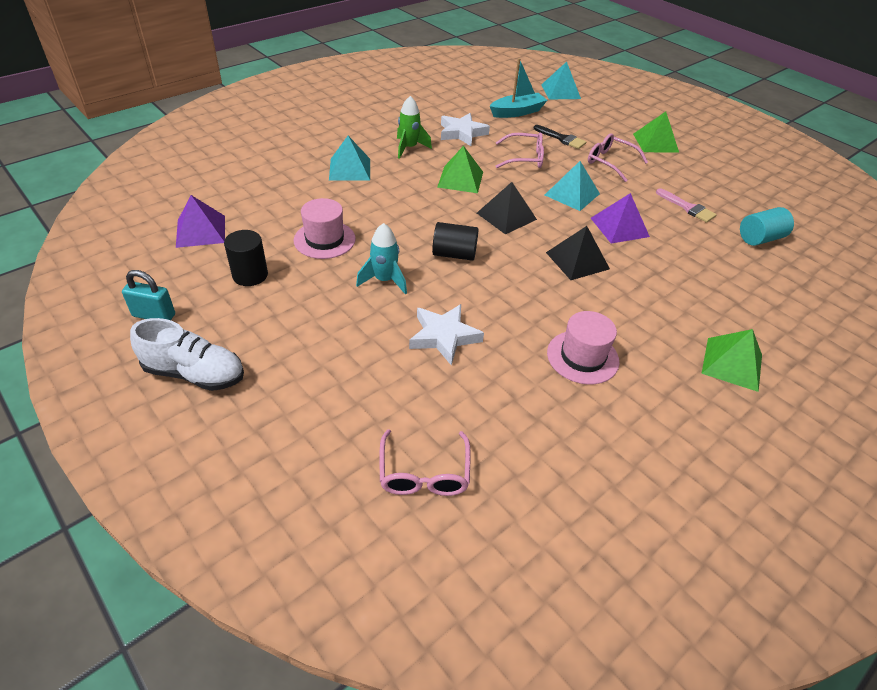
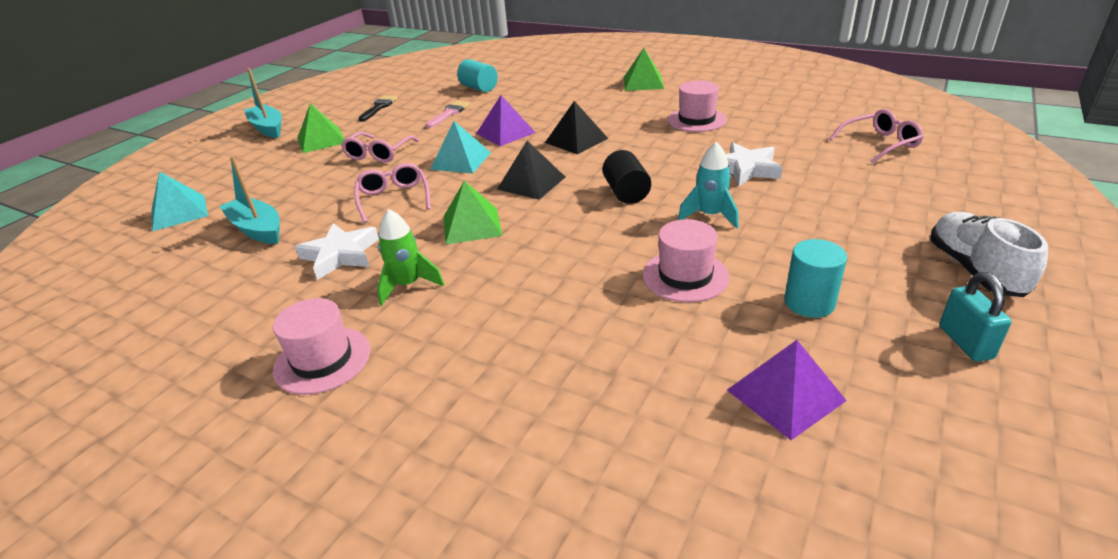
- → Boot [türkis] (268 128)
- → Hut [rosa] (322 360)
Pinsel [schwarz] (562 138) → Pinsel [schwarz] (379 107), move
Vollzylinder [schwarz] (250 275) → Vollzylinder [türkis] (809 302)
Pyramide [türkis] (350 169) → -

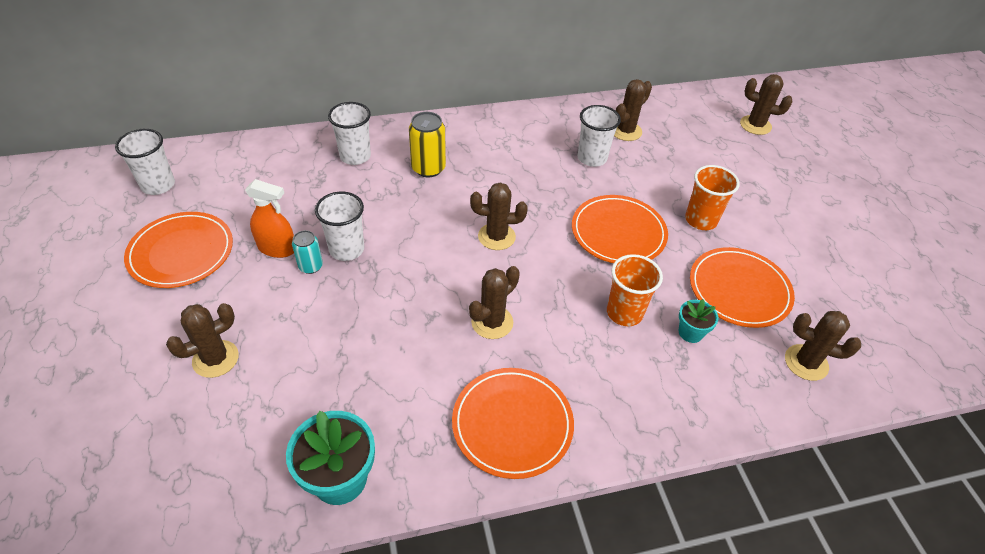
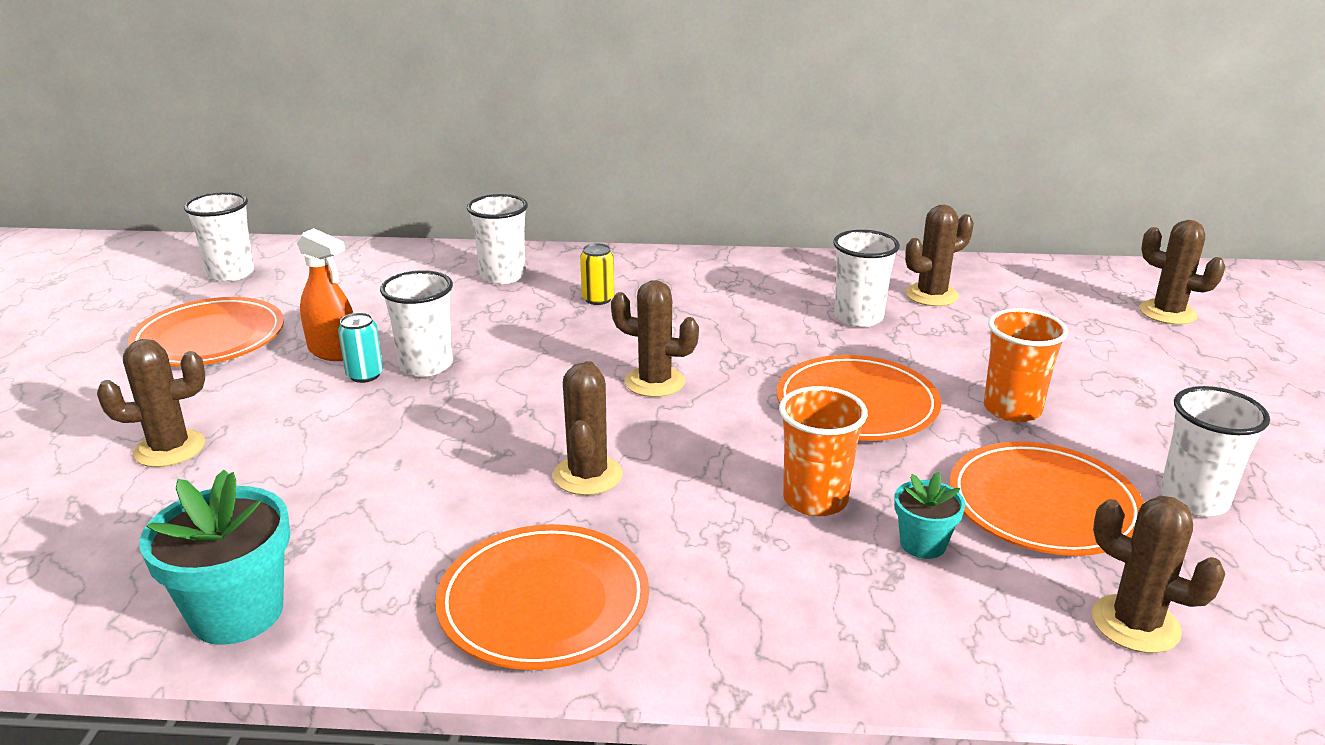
Kaktus [braun] (492 322) → Kaktus [braun] (587 475), 60 degrees counterclockwise
Dose [gelb] (428 168) → Dose [gelb] (598 299), x0.62
- → Becher [weiß] (1194 500)

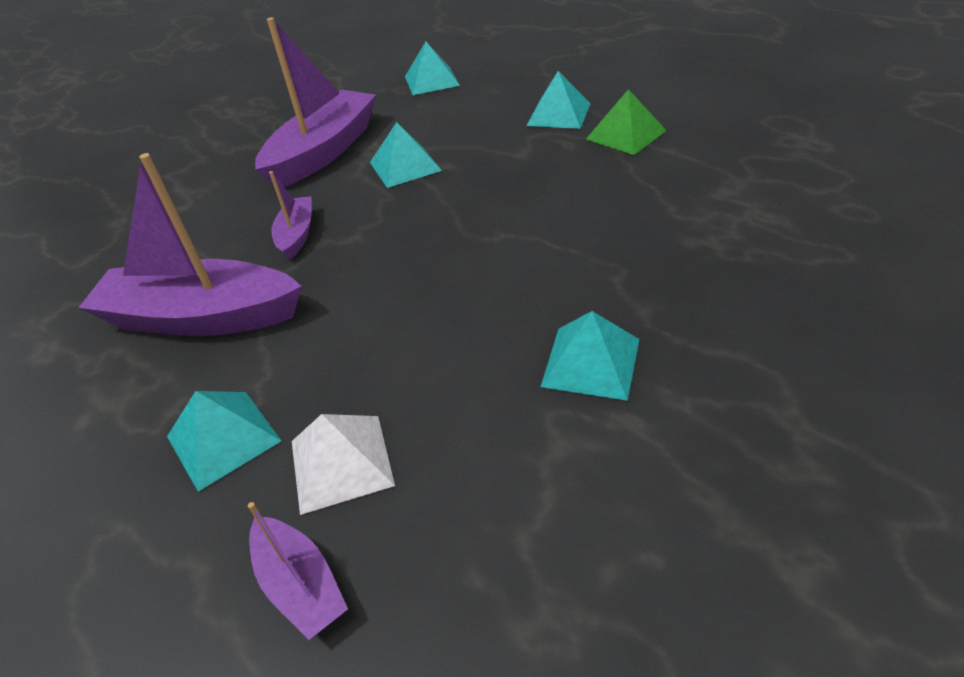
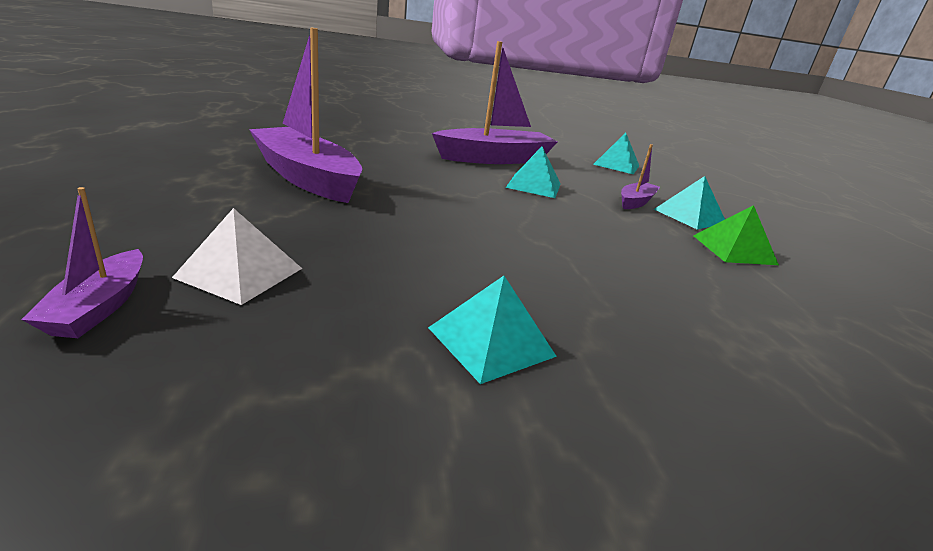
Boot [lila] (297 235) → Boot [lila] (636 202), move
Pyramide [türkis] (223 438) → -

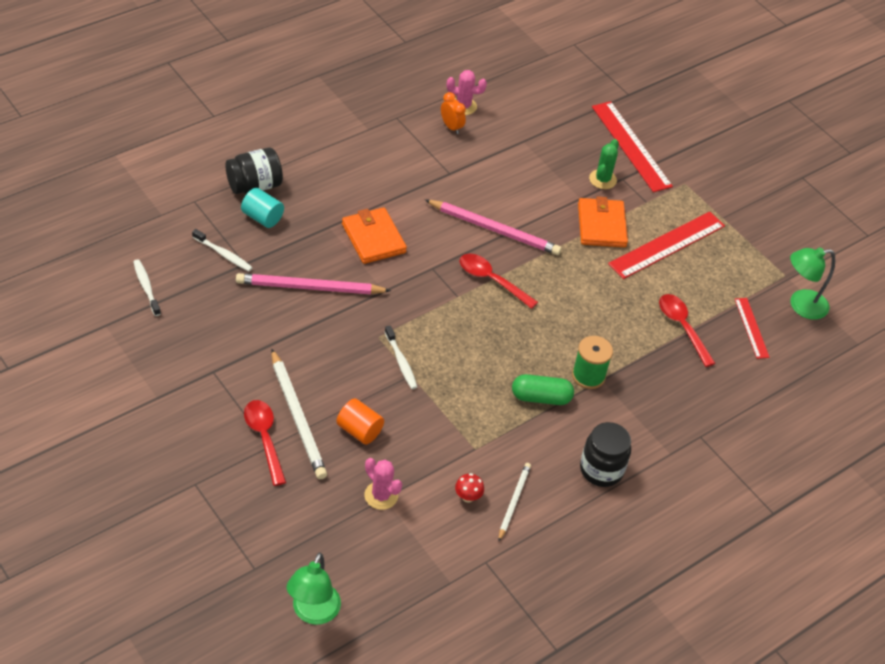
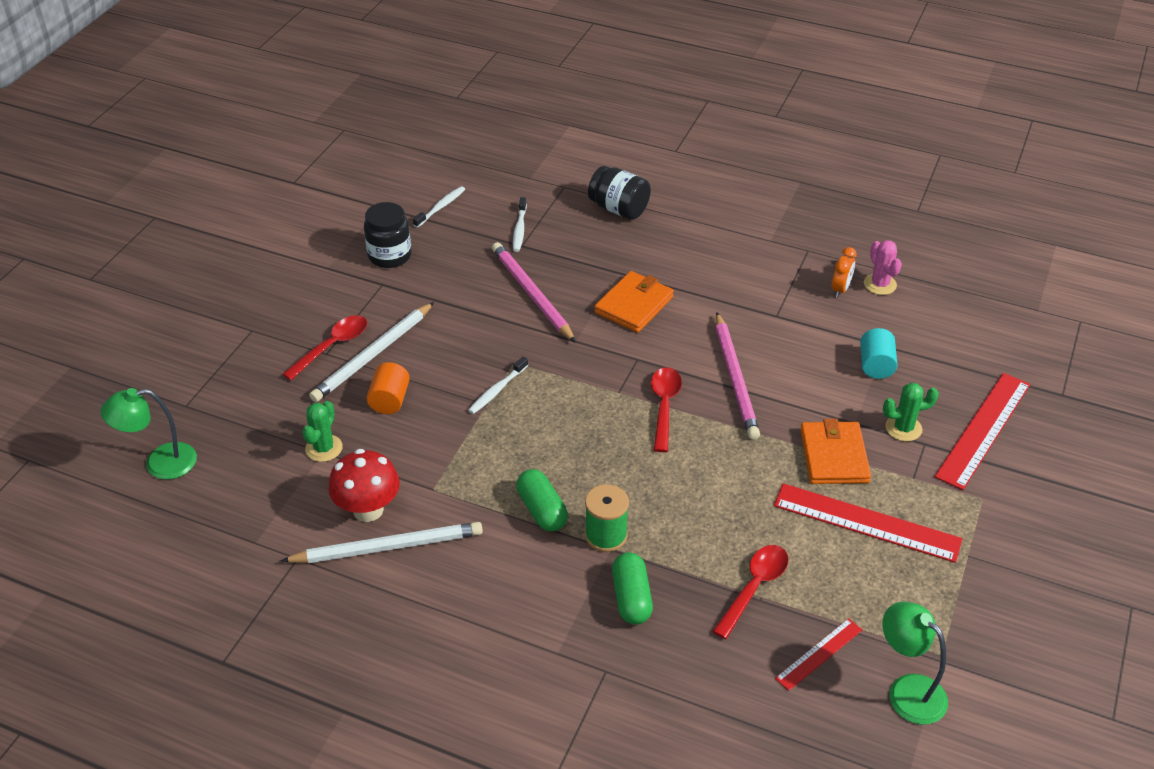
Bleistift [weiß] (513 502) → Bleistift [weiß] (388 547), x1.72
Kaktus [rosa] (381 495) → Kaktus [grün] (324 448)
Pilz [rot] (468 497) → Pilz [rot] (368 510), x2.08
Einmachglas [schwarz] (601 470) → Einmachglas [schwarz] (390 256), move
- → Kapsel [grün] (631 598)
Geldbörse [orange] (601 225) → Geldbörse [orange] (834 456), 60 degrees counterclockwise
Vollzylinder [türkis] (262 217) → Vollzylinder [türkis] (875 365), move

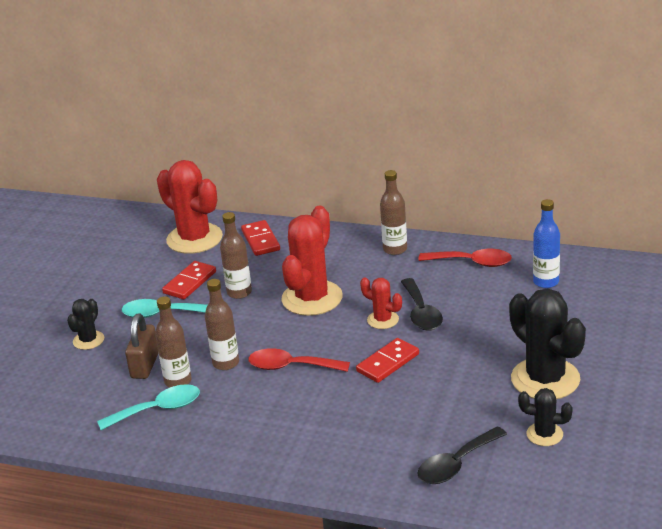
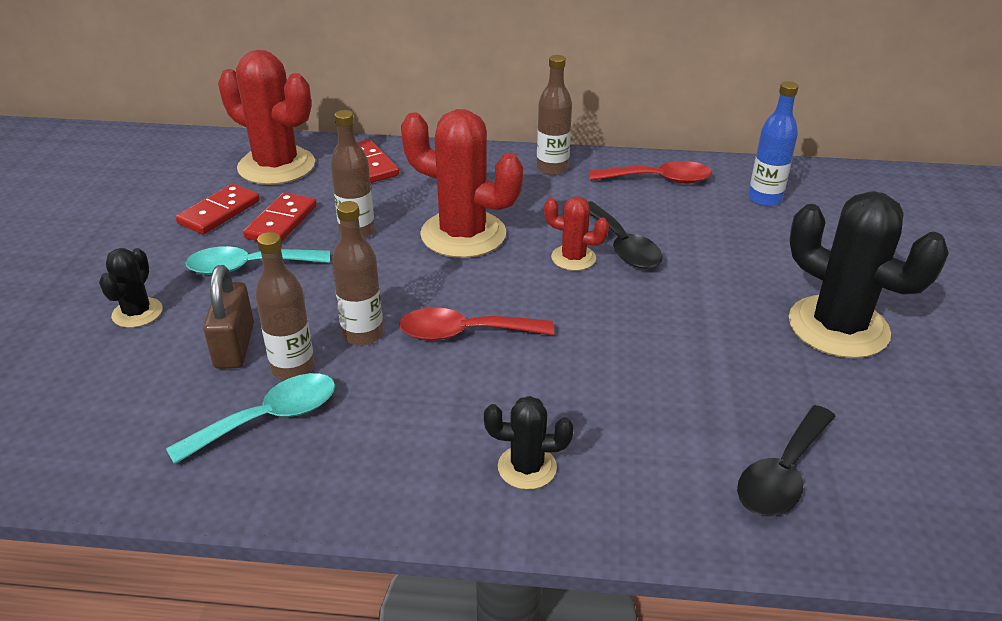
Dominostein [rot] (388 363) → Dominostein [rot] (219 212), move
Kaktus [rot] (312 298) → Kaktus [rot] (463 234), 75 degrees counterclockwise
Kaktus [schwarz] (544 434) → Kaktus [schwarz] (527 467), move

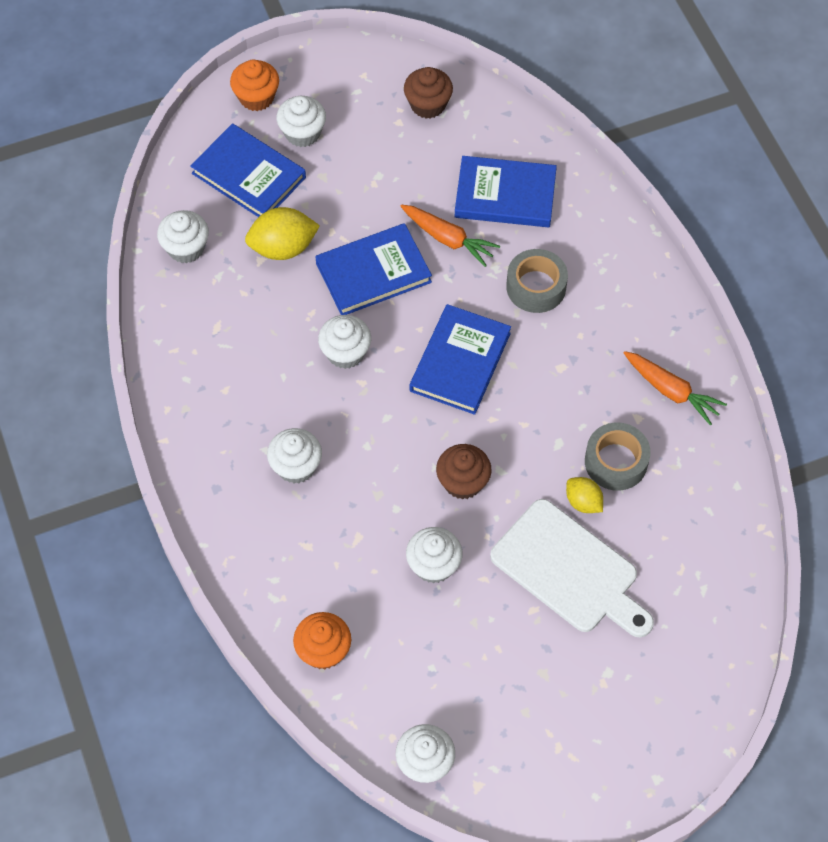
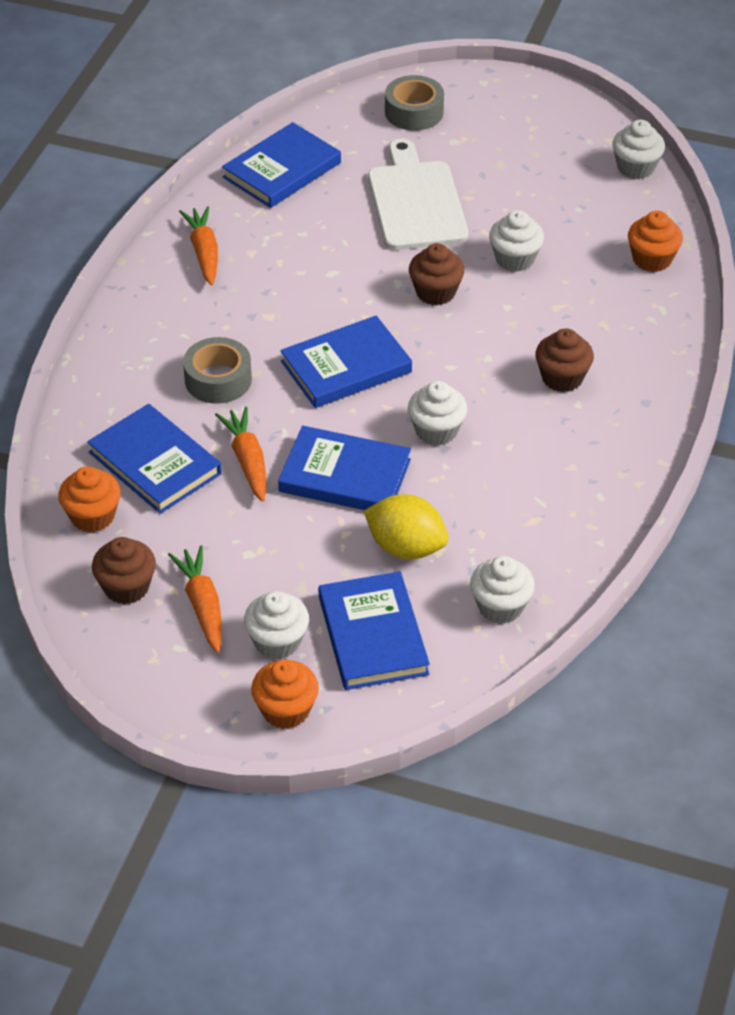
- → Muffin [orange] (92 516)
- → Karotte [orange] (202 605)
- → Buch [blau] (282 170)
Klebeband [grau] (616 462) → Klebeband [grau] (414 112), move
Muffin [weiß] (296 466) → Muffin [braun] (562 378)
Zitrone [gelb] (583 502) → -

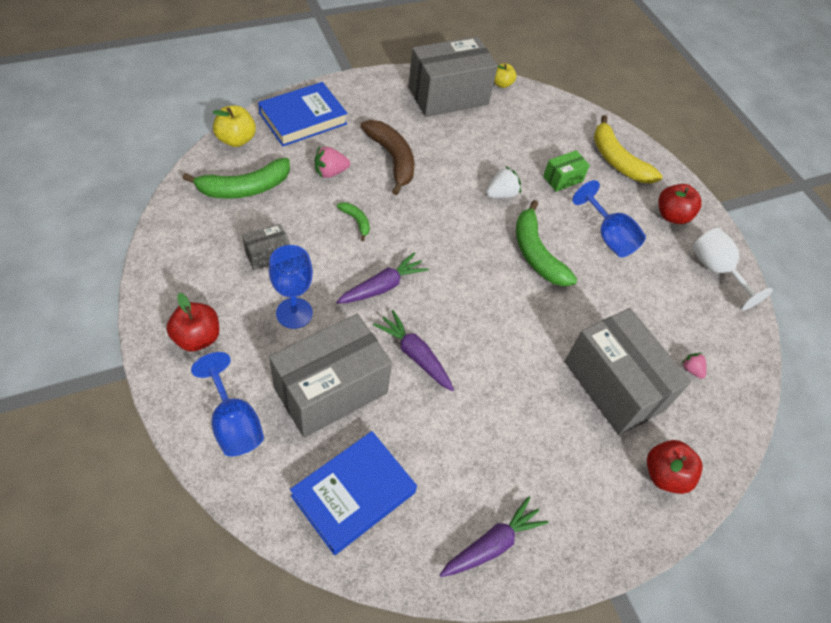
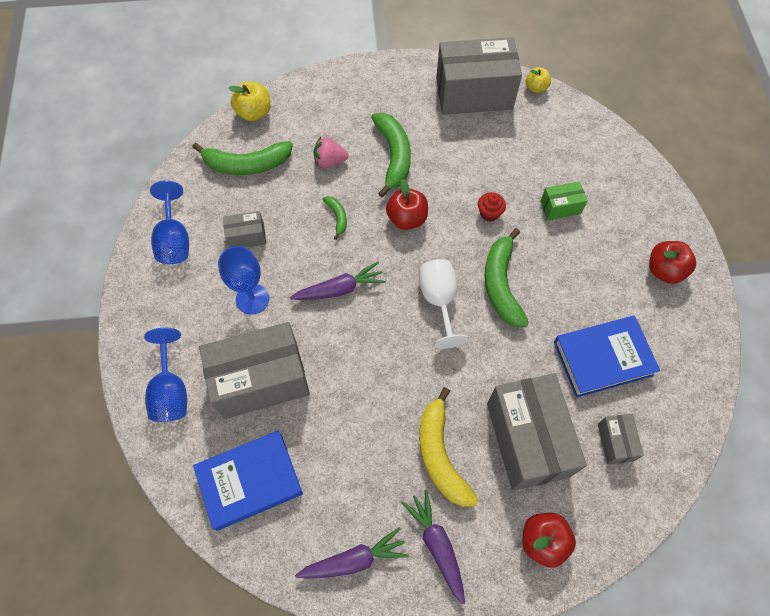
Kelch [blau] (608 236) → Kelch [blau] (174 240), move
Banane [braun] (392 159) → Banane [grün] (393 156)
Apfel [rot] (197 338) → Apfel [rot] (407 218), move
Karotte [lila] (415 355) → Karotte [lila] (437 545), move
Kelch [weiß] (716 270) → Kelch [weiß] (439 301), move
Banane [gelb] (617 160) → Banane [gelb] (440 455), move
Erdbeere [weiß] (501 194) → Muffin [rot] (489 213)
Buch [blau] (303 119) → Buch [blau] (603 358), move
Erdbeere [rosa] (691 369) → Schachtel [grau] (615 442)

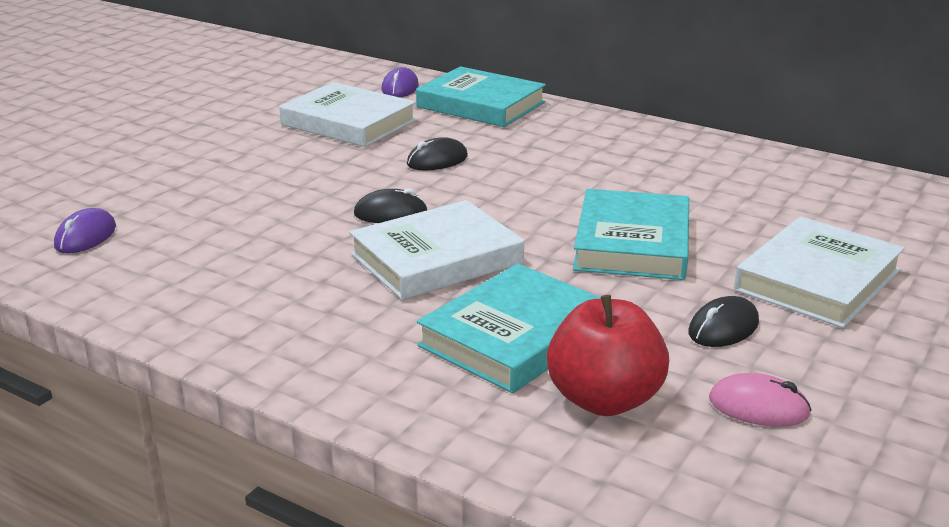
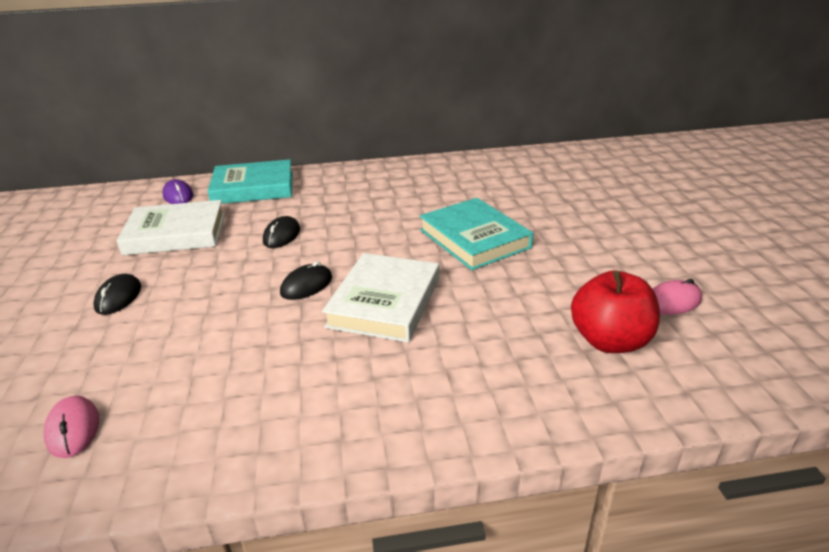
Computermaus [lila] (85 236) → Computermaus [rosa] (73 429)
Computermaus [schwarz] (723 328) → Computermaus [schwarz] (118 297), move
Buch [türkis] (515 336) → -
Buch [weiß] (817 280) → -

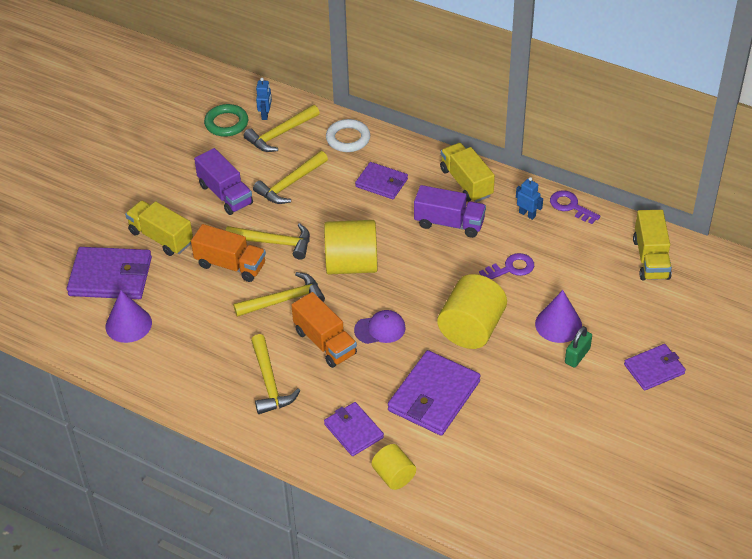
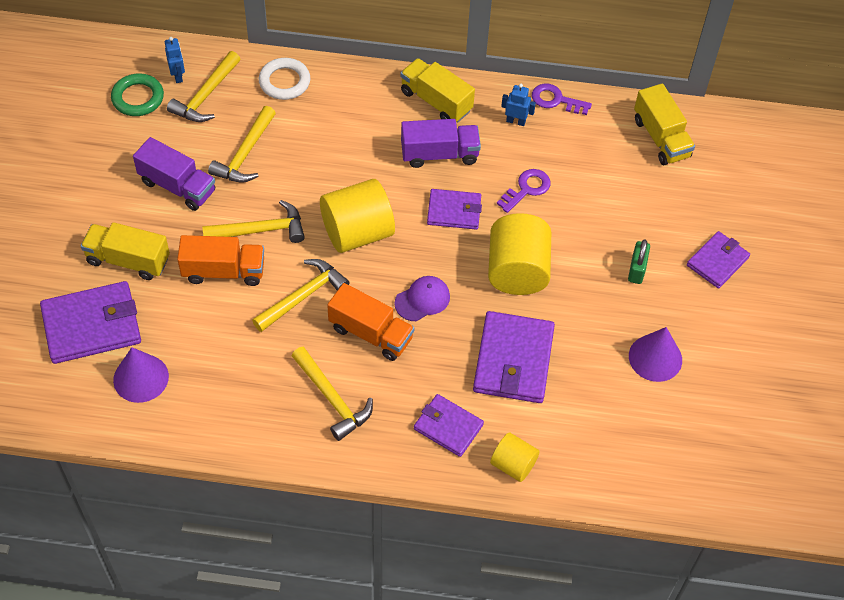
Geldbörse [lila] (381 183) → Geldbörse [lila] (454 211), move
Kegel [lila] (558 324) → Kegel [lila] (655 358), move

